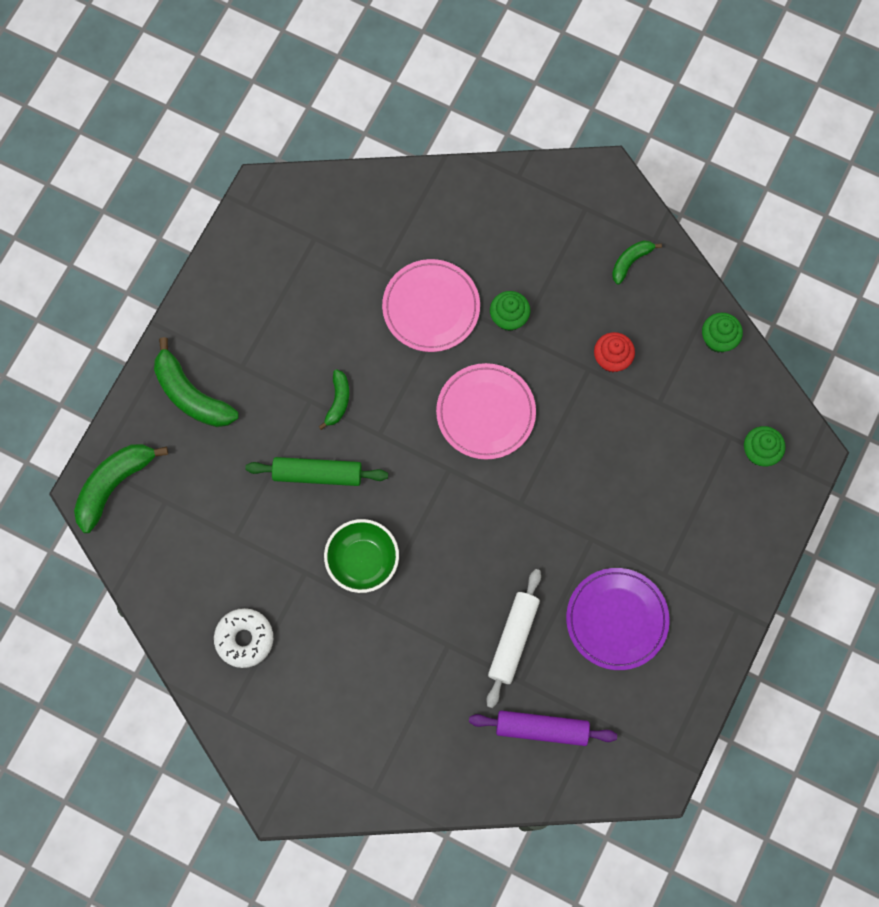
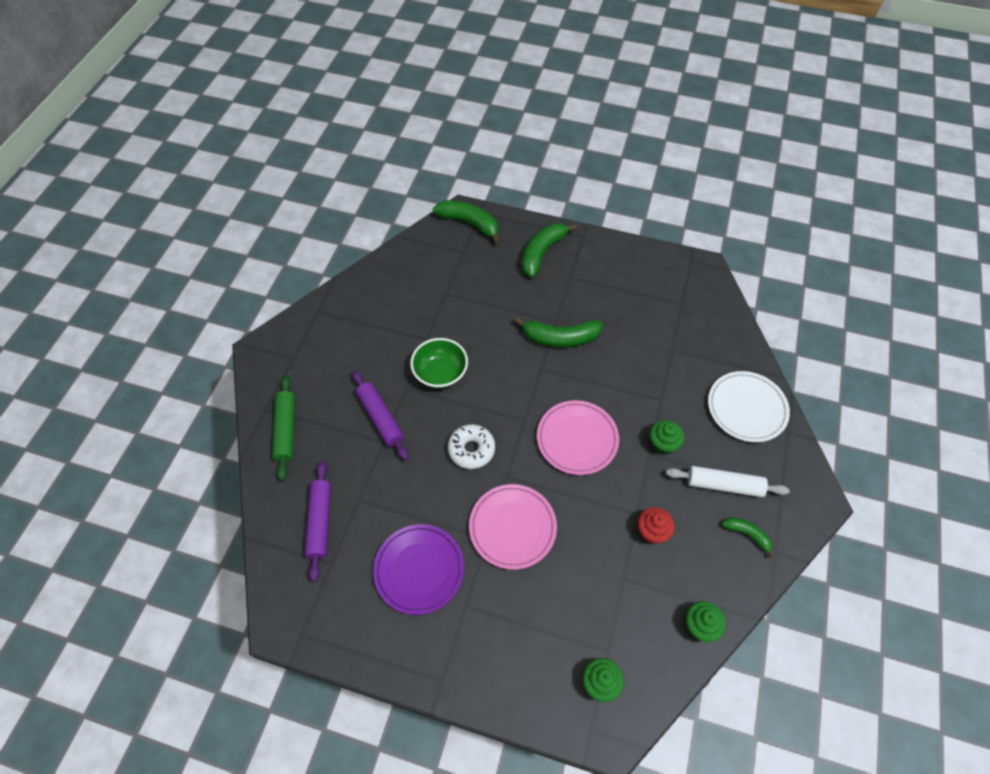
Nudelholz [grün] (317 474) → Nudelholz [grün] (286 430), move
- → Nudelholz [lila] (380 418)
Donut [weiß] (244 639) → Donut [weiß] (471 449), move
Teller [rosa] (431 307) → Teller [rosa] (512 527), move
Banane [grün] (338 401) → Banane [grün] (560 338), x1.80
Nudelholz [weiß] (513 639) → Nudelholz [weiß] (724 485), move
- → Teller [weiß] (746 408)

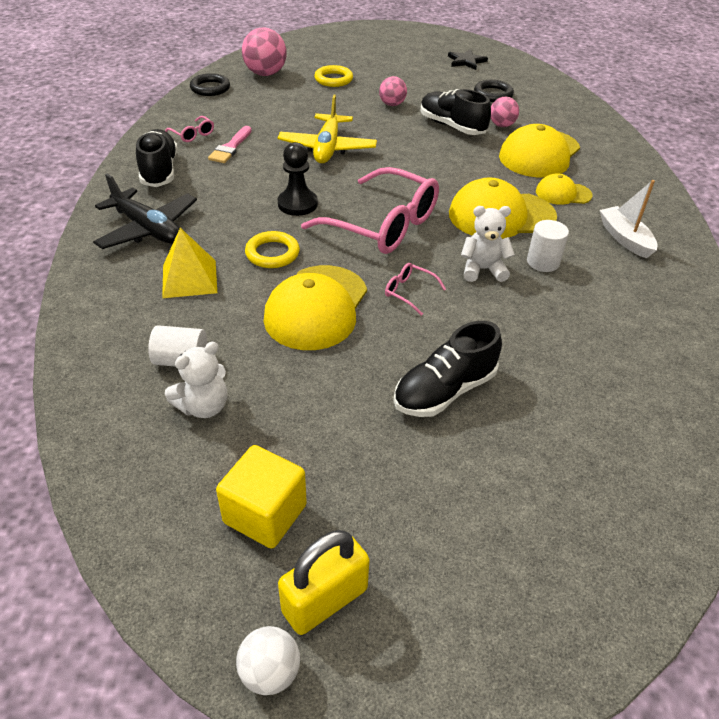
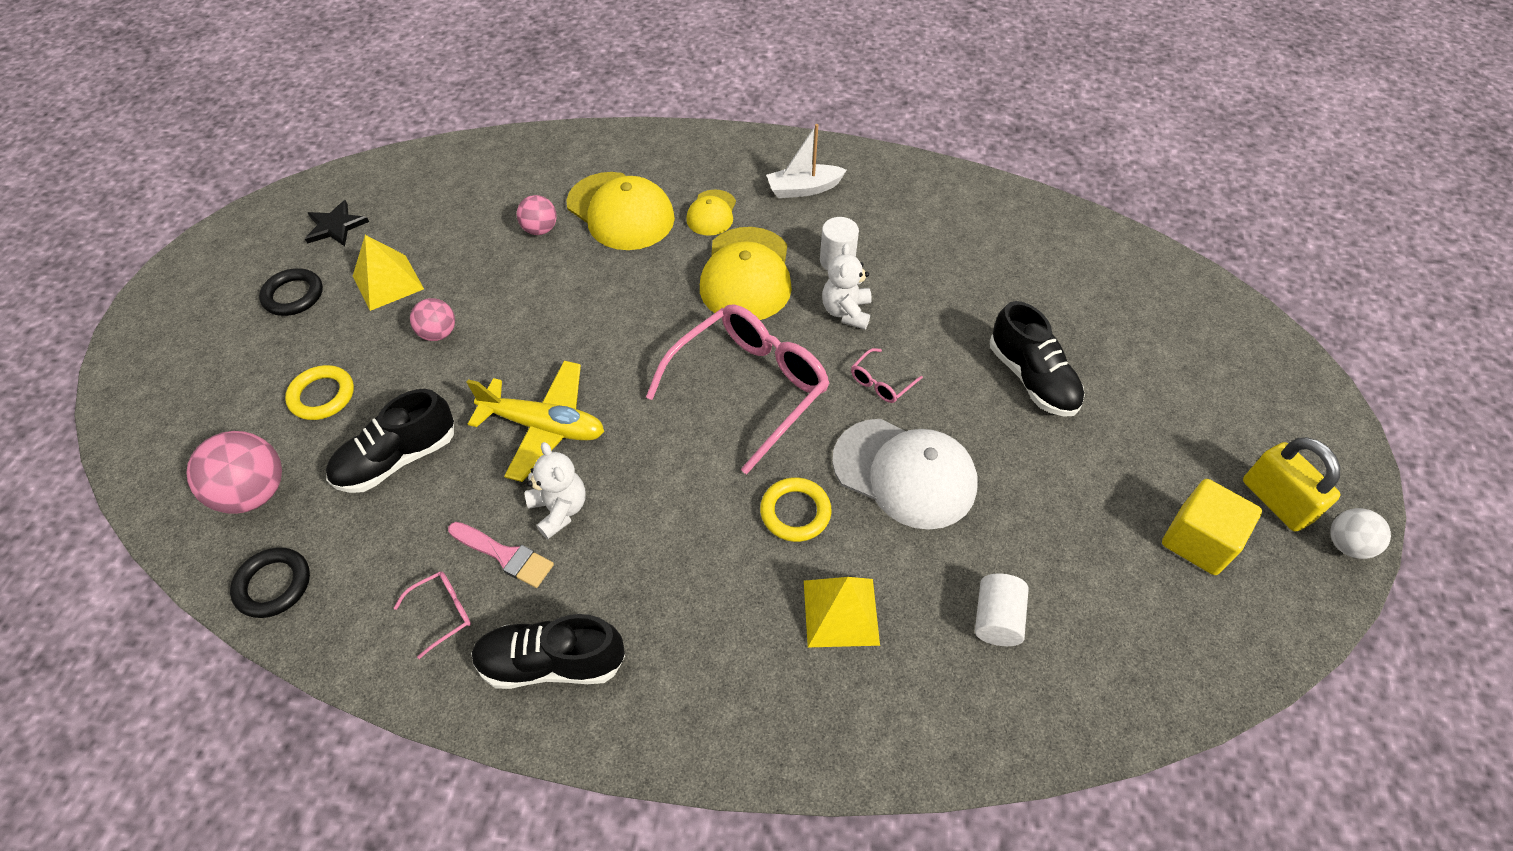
Ring [schwarz] (493 94) → Ring [schwarz] (293 295), move
Schuh [schwarz] (452 126) → Schuh [schwarz] (397 459), move
- → Pyramide [gelb] (388 282)
Teddybär [weiß] (203 406) → Teddybär [weiß] (559 509), move
Kappe [gelb] (316 307) → Kappe [weiß] (905 473)
Flugzeug [schwarz] (148 229) → -
Bauer [schwarz] (297 204) → -

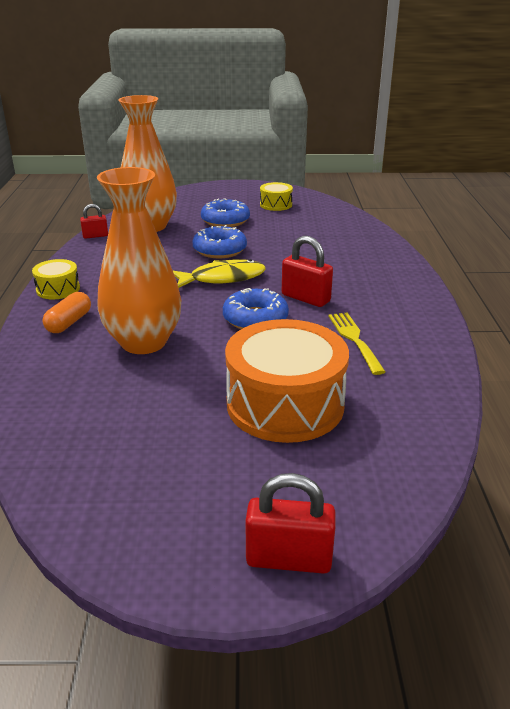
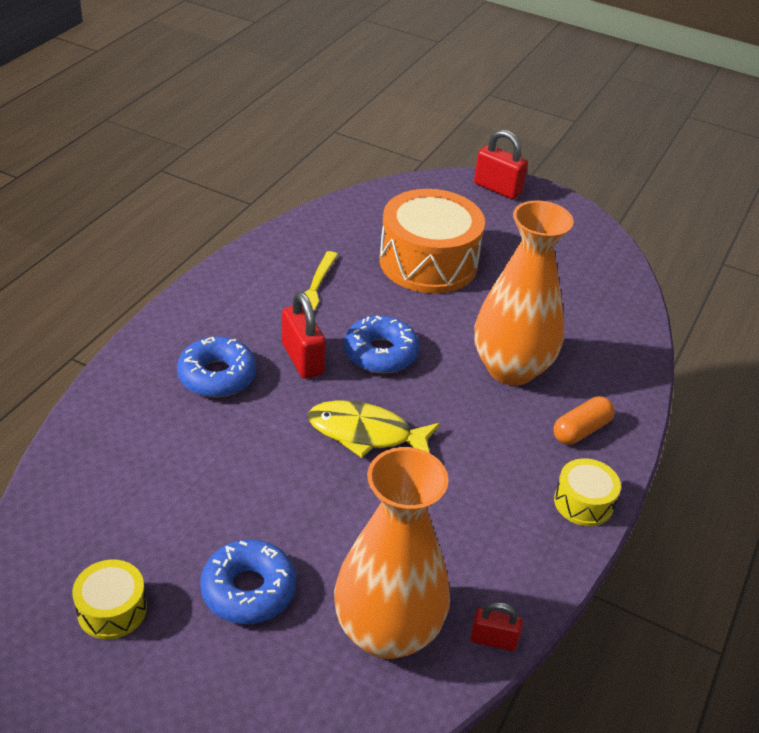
Donut [blau] (219 250) → Donut [blau] (217 376), move

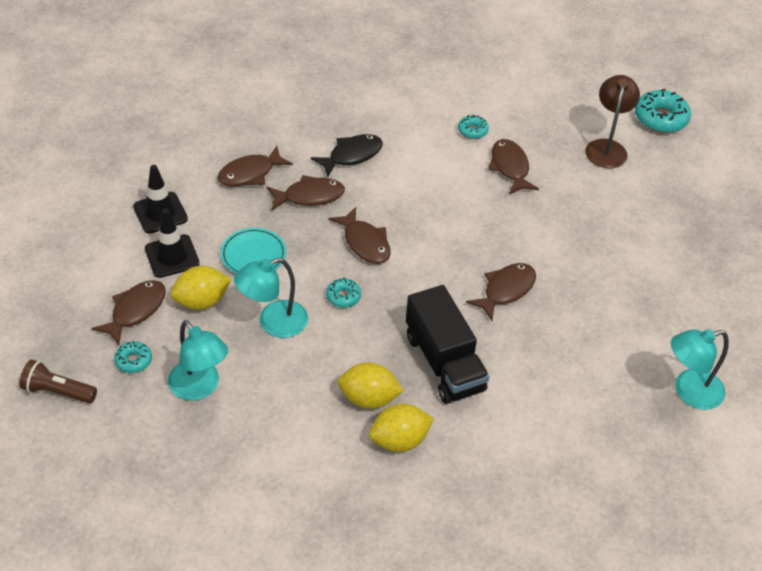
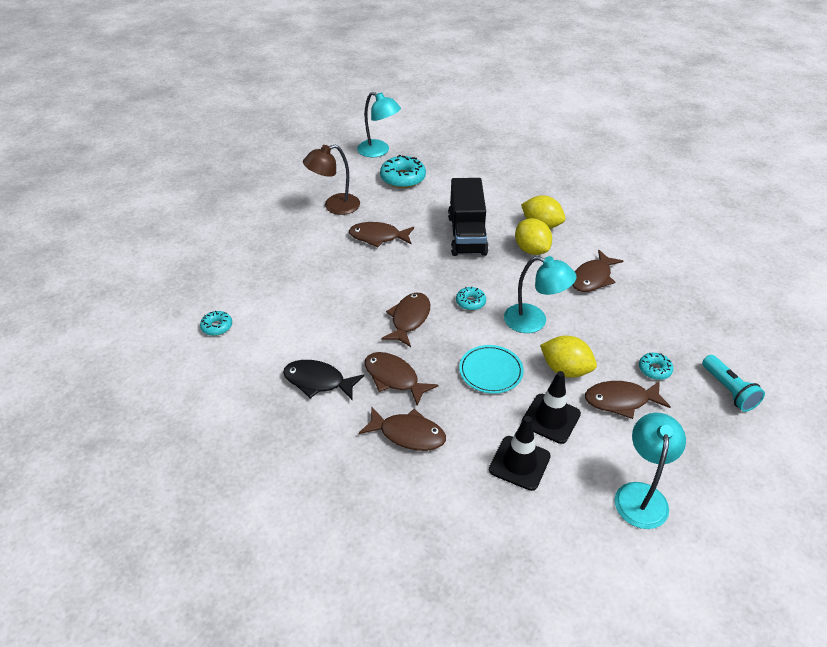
Lampe [braun] (607 147) → Lampe [braun] (334 206), move
Donut [türkis] (660 118) → Donut [türkis] (403 178), move
Lastwagen [schwarz] (444 362) → Lastwagen [schwarz] (467 235), 150 degrees clockwise
Fisch [braun] (510 167) → Fisch [braun] (592 278), move
Lampe [türkis] (200 388) → Lampe [türkis] (641 495), move
Taschenlampe [braun] (58 391) → Taschenlampe [türkis] (728 390)

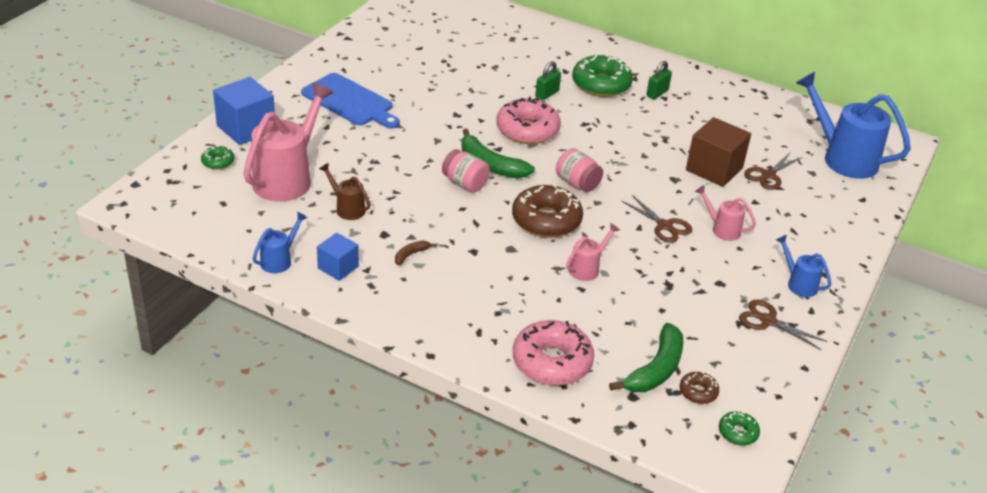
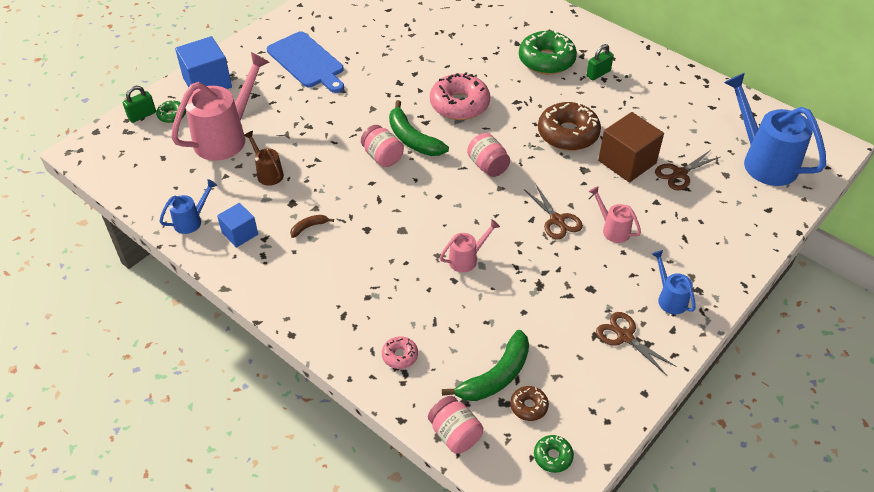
Vorhängeschloss [grün] (547 94) → Vorhängeschloss [grün] (142 115), move
Donut [rosa] (552 362) → Donut [rosa] (400 356), x0.48
- → Einmachglas [rosa] (455 434)
Donut [braun] (546 220) → Donut [braun] (568 134), move

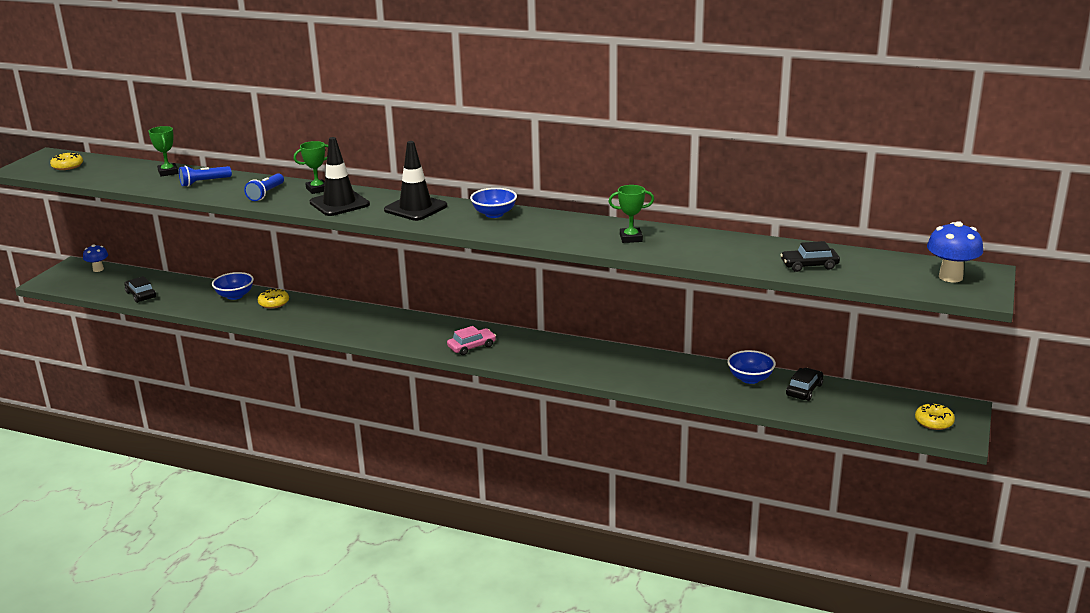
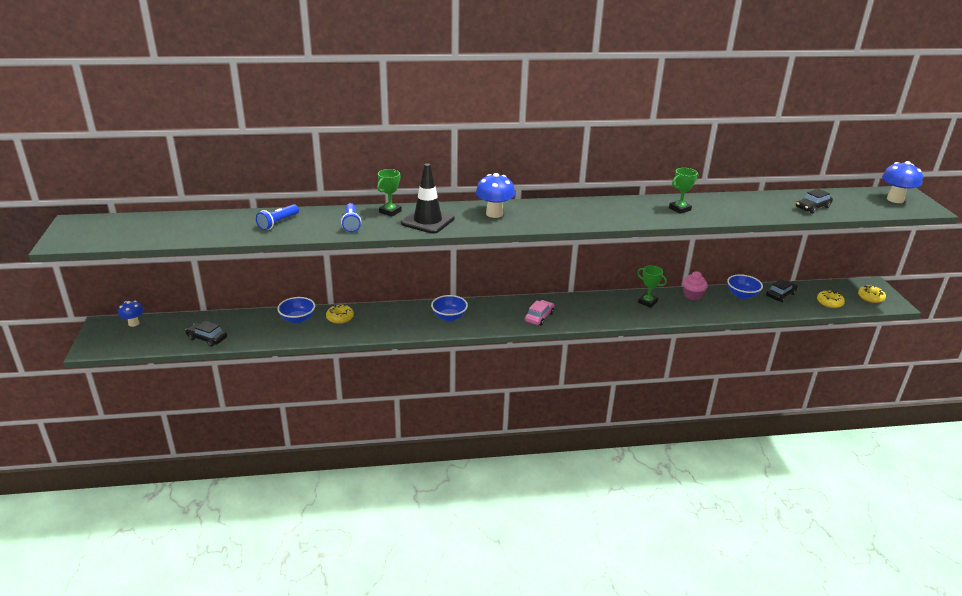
Schüssel [blau] (494 214) → Schüssel [blau] (449 317), move
Leitkegel [schwarz] (415 208) → Pilz [blau] (494 214)
Pokal [grün] (168 172) → Pokal [grün] (647 302), move
- → Muffin [rosa] (692 295)
Auto [schwarz] (804 390) → Auto [schwarz] (780 295), 45 degrees clockwise
Donut [gelb] (67 166) → Donut [gelb] (829 303), move

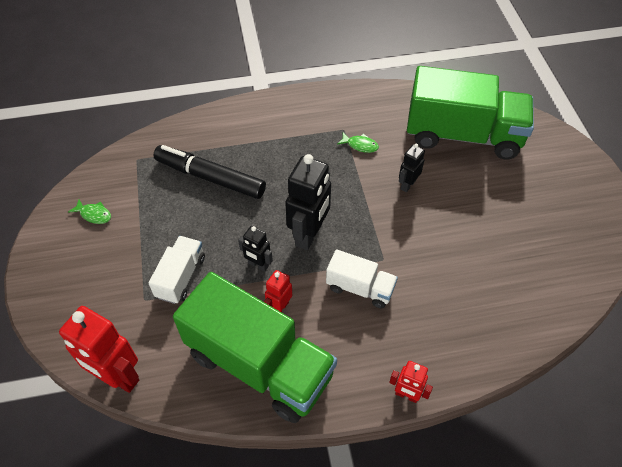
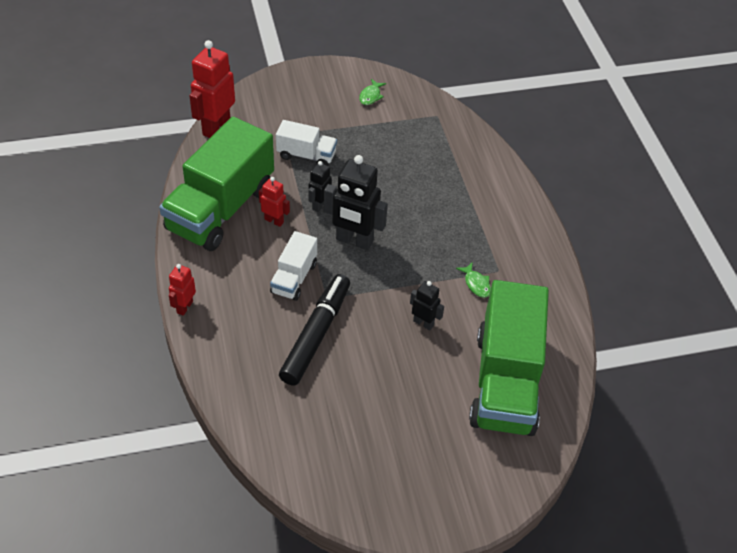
Filzstift [schwarz] (210 177) → Filzstift [schwarz] (316 335), move
Fisch [grün] (360 145) → Fisch [grün] (476 284), 45 degrees counterclockwise

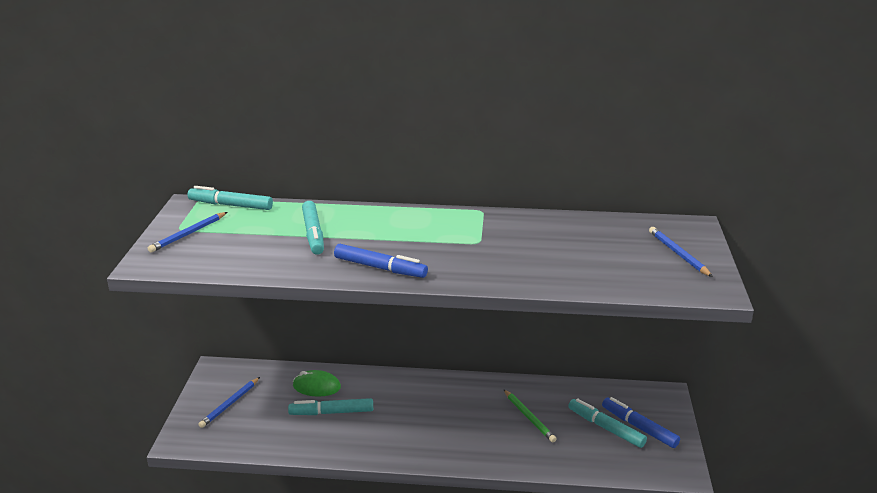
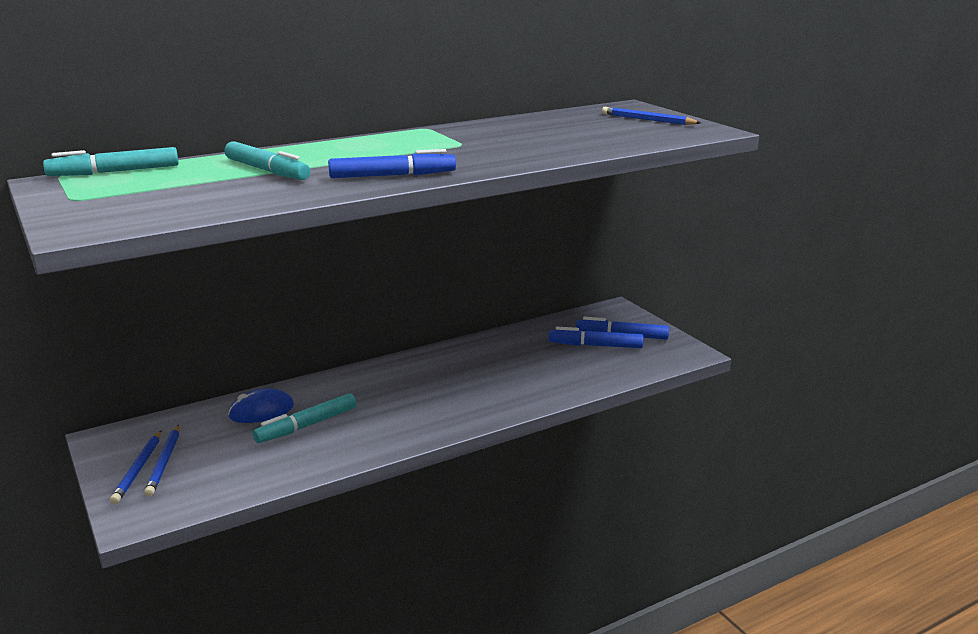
Bleistift [blau] (188 234) → Bleistift [blau] (138 469), move
Computermaus [grün] (316 386) → Computermaus [blau] (261 411)
Filzstift [türkis] (606 428) → Filzstift [blau] (596 345)
Bleistift [grün] (529 417) → -

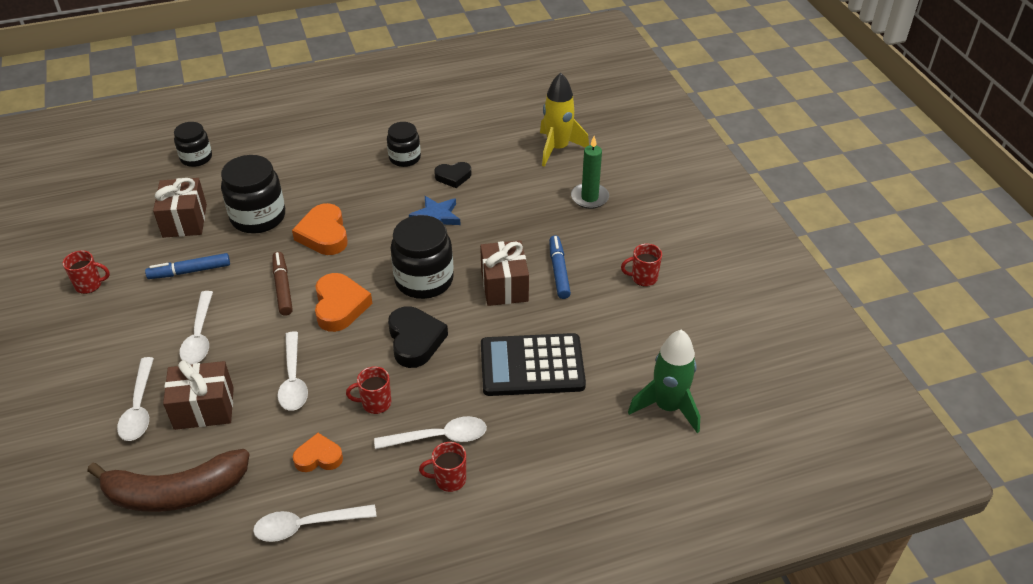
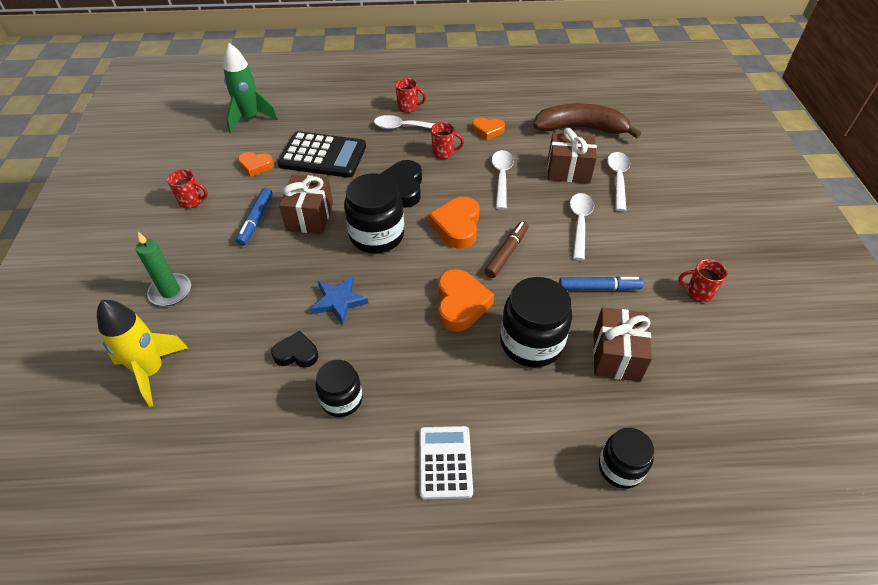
- → Herz [orange] (256 166)
- → Taschenrechner [weiß] (445 462)
Filzstift [braun] (283 287) → Filzstift [braun] (506 253), 150 degrees counterclockwise
Löffel [weiß] (307 525) → -

